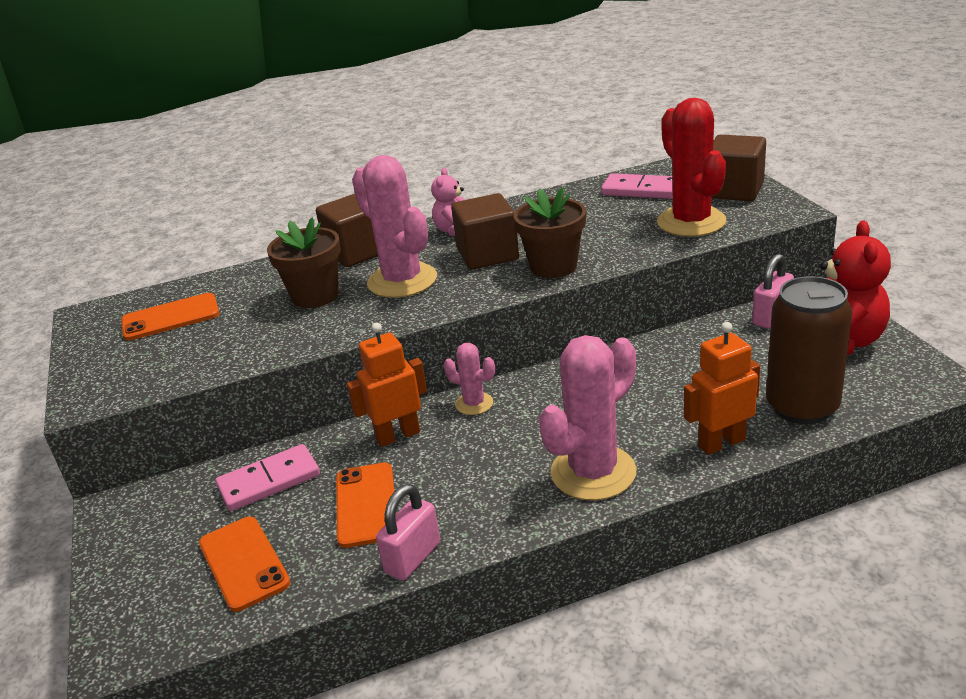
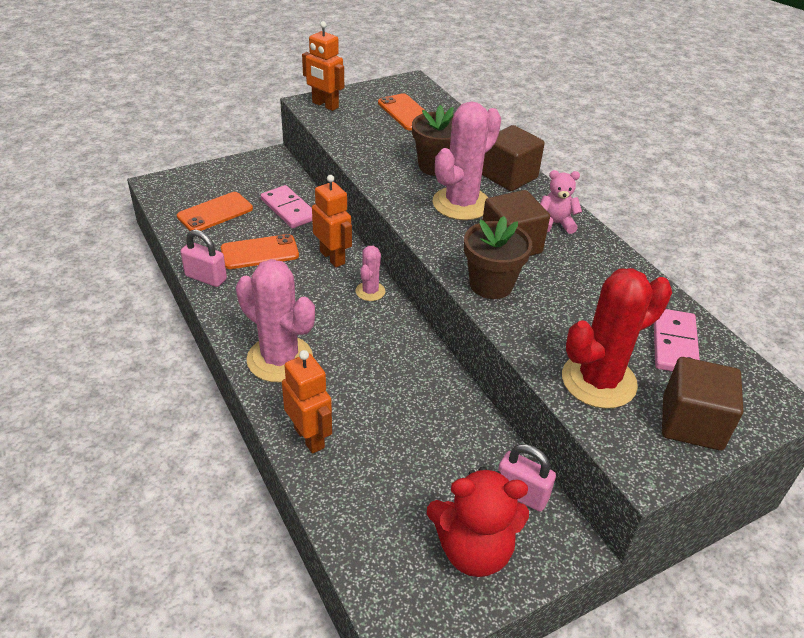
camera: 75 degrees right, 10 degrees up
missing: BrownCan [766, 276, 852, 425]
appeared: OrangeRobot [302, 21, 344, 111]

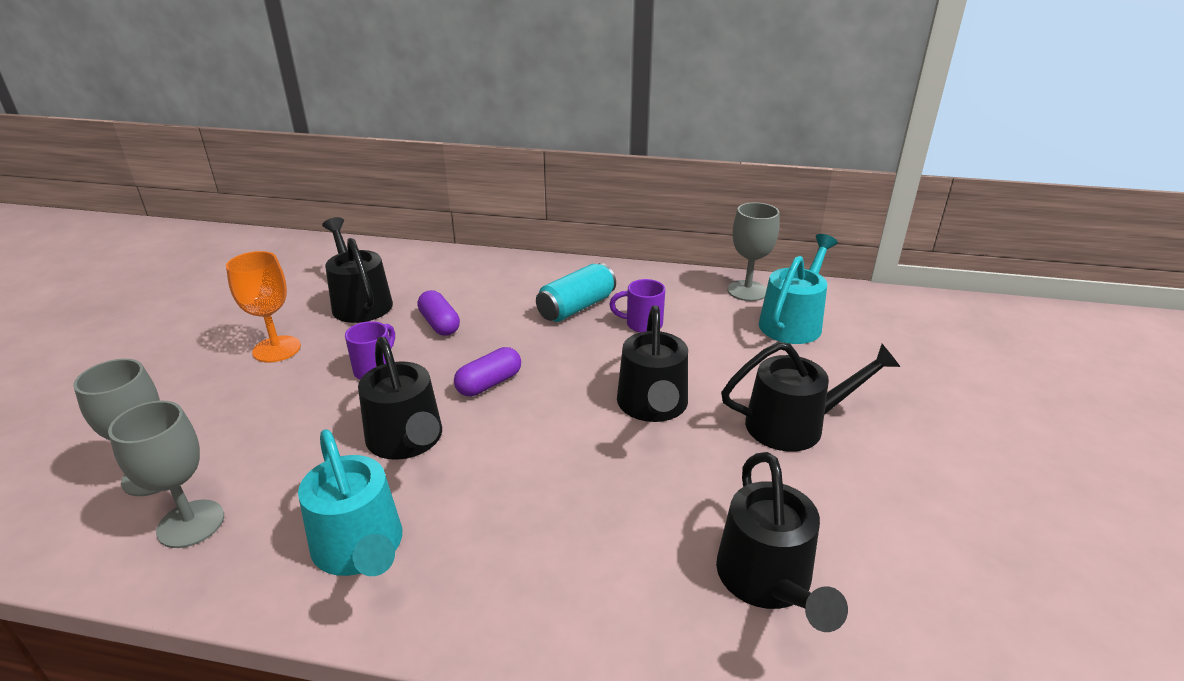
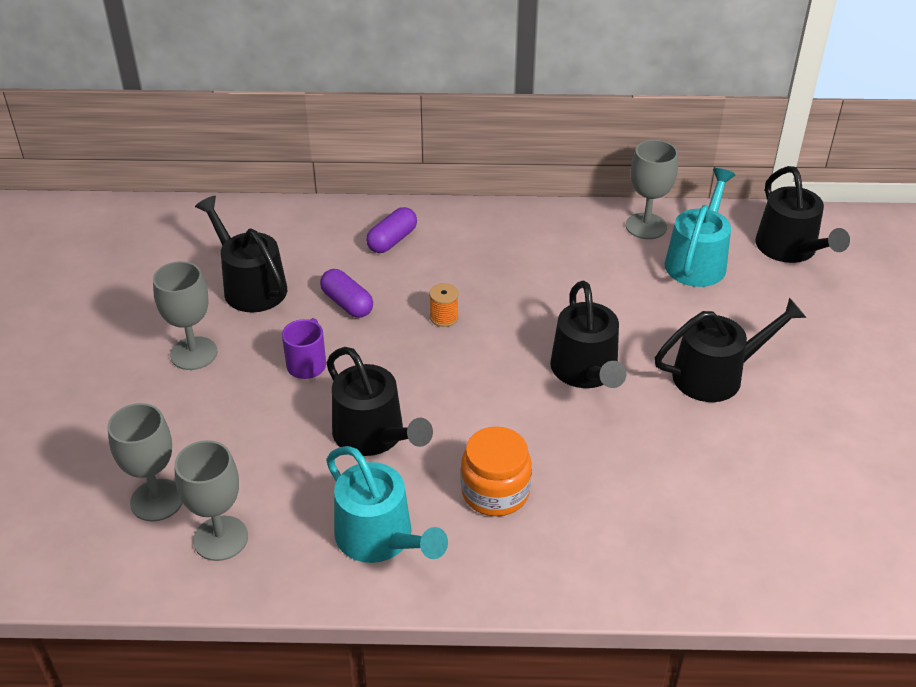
camera: 10 degrees left, 10 degrees up
missing: TurquoiseCan [536, 263, 616, 322]; PurpleMug [609, 279, 665, 333]
appeared: OrangeSpool [429, 283, 459, 327]; OrangeJar [461, 427, 532, 516]
relocated: PurpleCapsule [454, 347, 521, 396] to [366, 207, 417, 253]; BlackWateringCan [716, 452, 848, 632] to [755, 166, 850, 263]
colour: OrangeGoblet [226, 251, 301, 362] to GreyGoblet [153, 261, 217, 370]

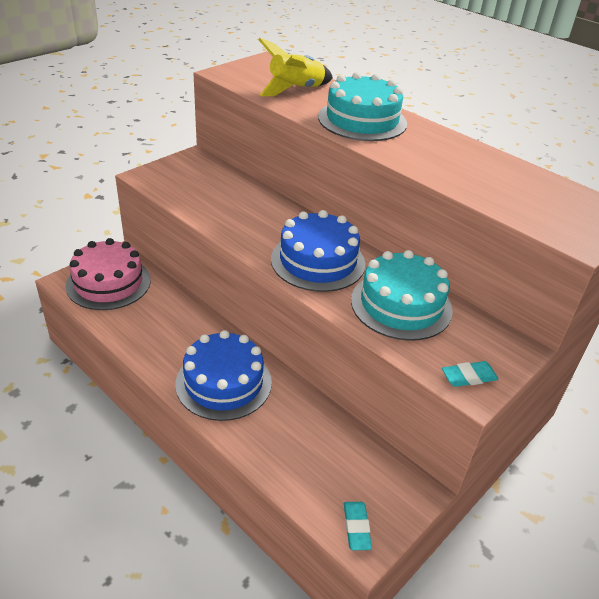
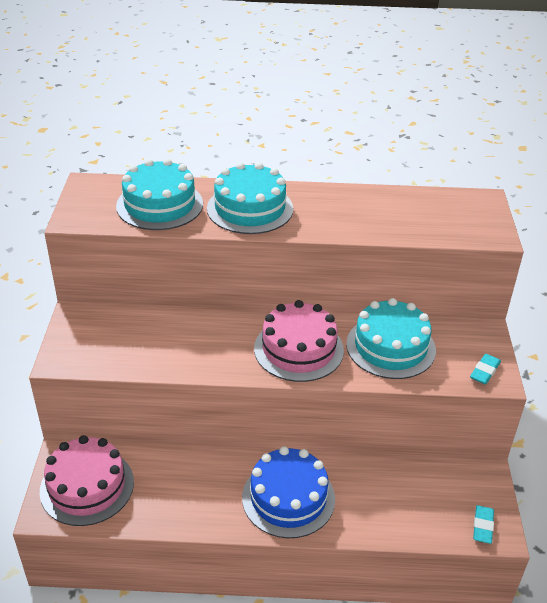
camera: 40 degrees left, 0 degrees up
exchanged: YellowRocket [258, 38, 333, 96] to TurquoiseCake [116, 159, 203, 230]
colour: BlueCake [271, 210, 365, 292] to PinkCake [254, 300, 344, 382]
spun: TurquoiseEraser [344, 502, 372, 550] = [473, 505, 494, 544] 60 degrees clockwise

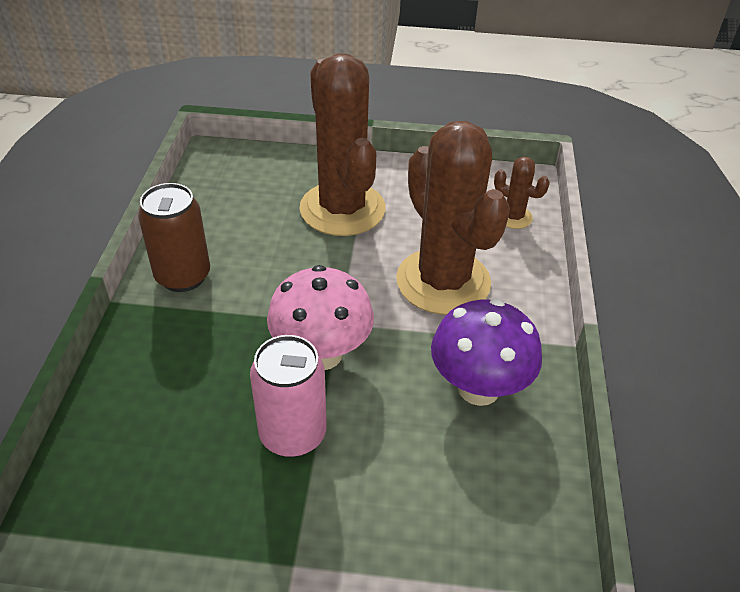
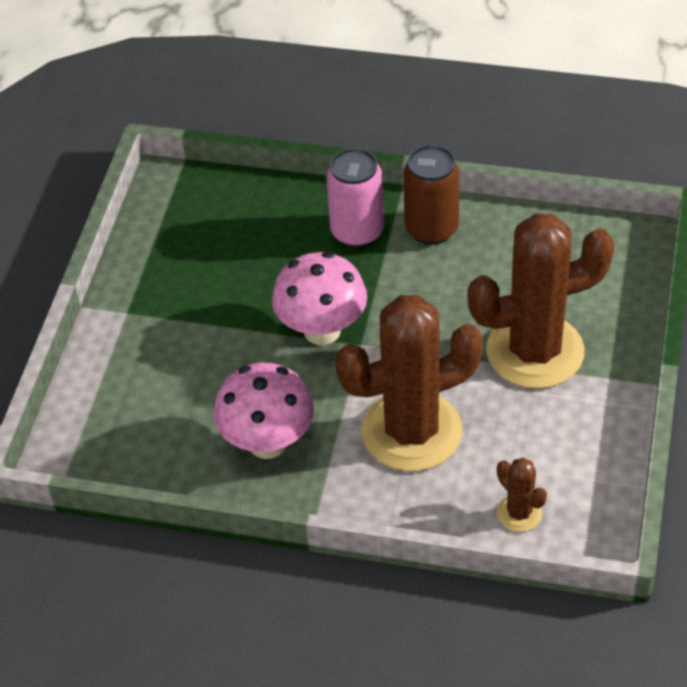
camera: 100 degrees right, 5 degrees up
relocated: PinkCan [250, 335, 327, 457] to [326, 148, 384, 248]
colour: PurpleMushroom [431, 299, 542, 406] to PinkMushroom [213, 363, 314, 459]
spun: BrownCactus [494, 157, 550, 229] = [497, 458, 547, 532] 75 degrees counterclockwise

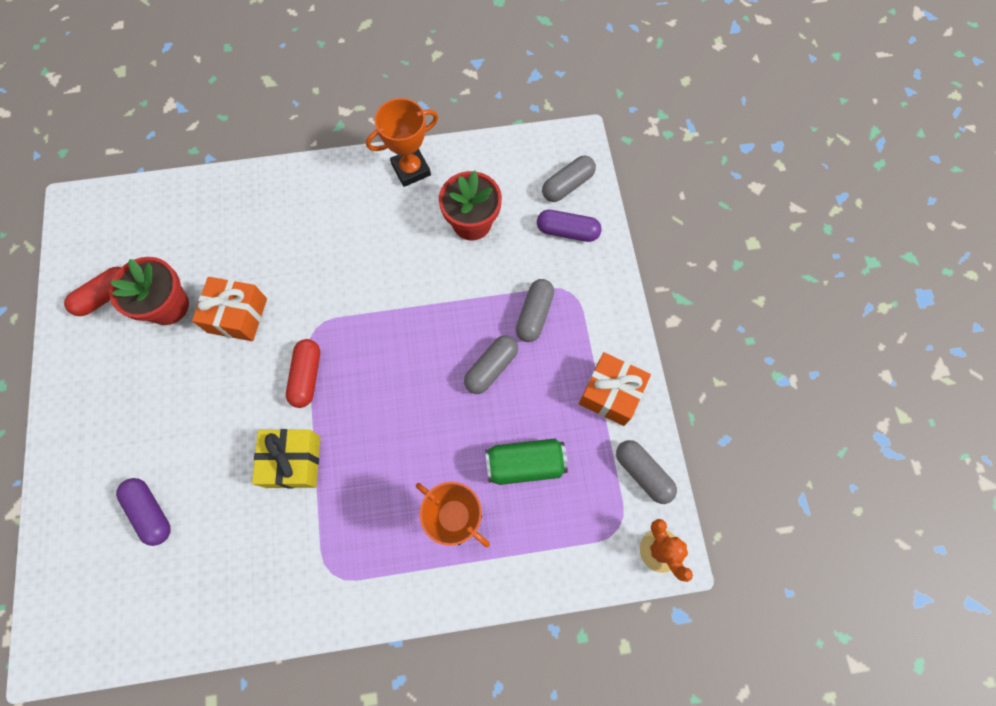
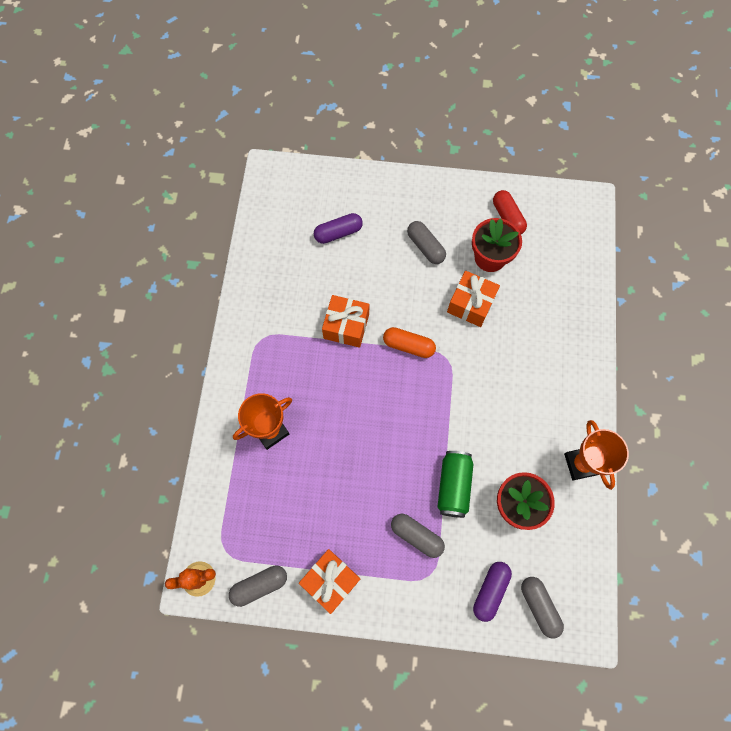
camera: 105 degrees right, 0 degrees up
relocated: GreyCapsule [464, 335, 518, 394] to [407, 221, 446, 264]; GreenCan [485, 438, 568, 485] to [438, 451, 473, 518]
colour: YellowGift [252, 429, 320, 489] to OrangeGift [322, 295, 369, 348]; RedCapsule [286, 339, 320, 408] to OrangeCapsule [383, 327, 436, 358]

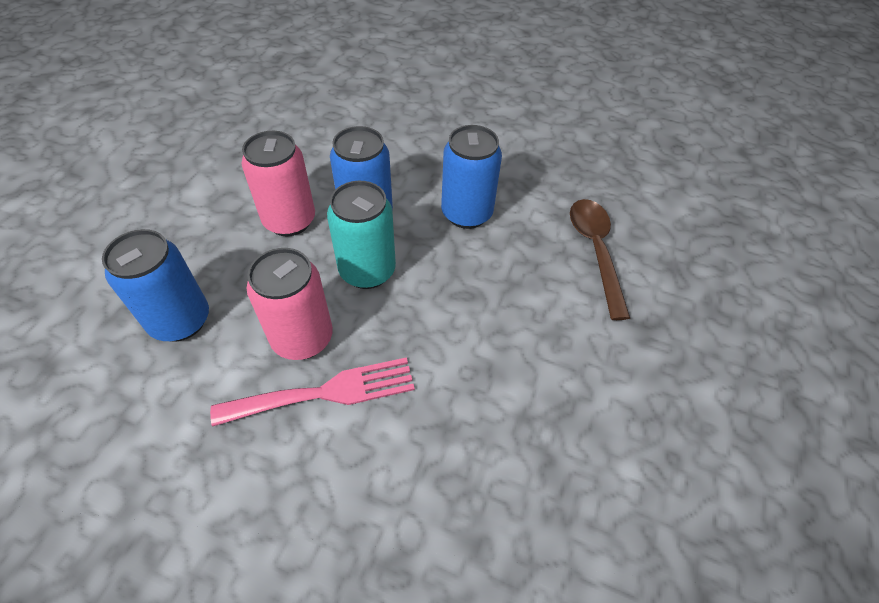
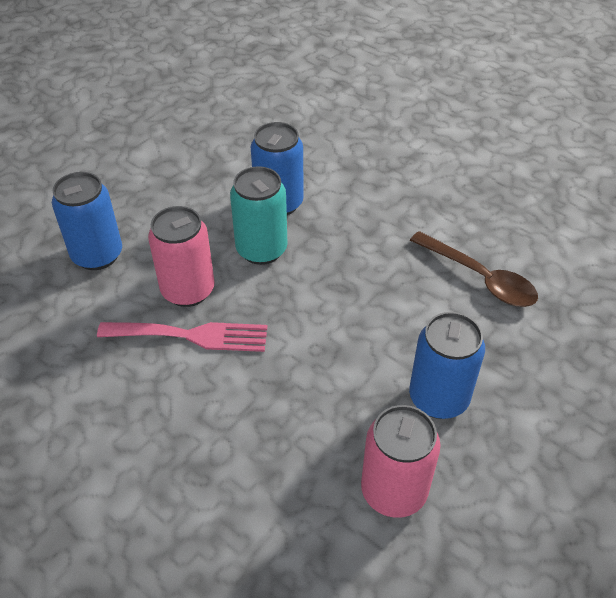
camera: 20 degrees right, 5 degrees down
relocated: PinkCan [241, 131, 315, 236] to [361, 405, 441, 518]; BlueCan [441, 125, 502, 229] to [409, 312, 485, 419]
spun: BrownSpoon [570, 199, 630, 320] = [410, 231, 538, 307] 120 degrees clockwise

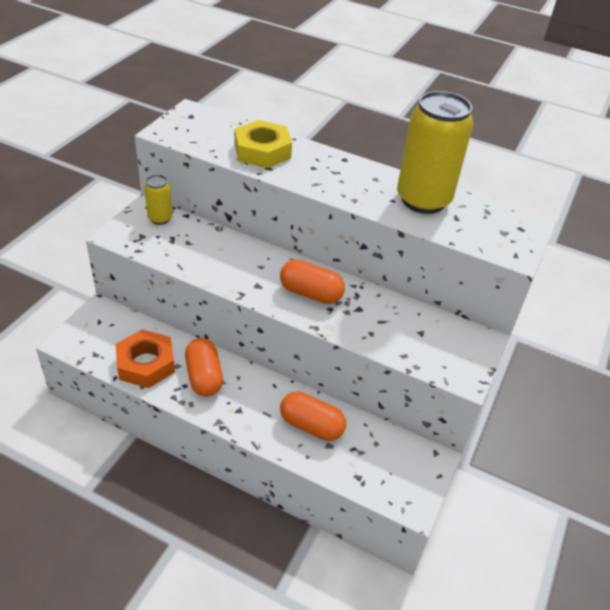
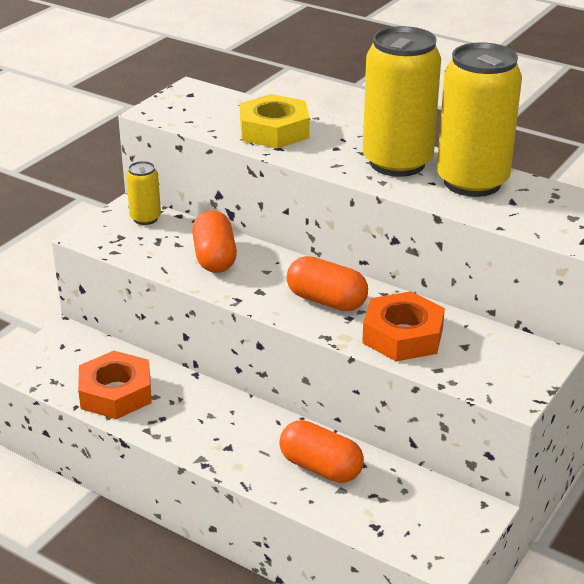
camera: 10 degrees right, 10 degrees down
appeared: OrangeNut [362, 291, 445, 361]; YellowCan [363, 26, 441, 177]
relocated: OrangeCapsule [185, 338, 223, 396] to [192, 210, 237, 273]

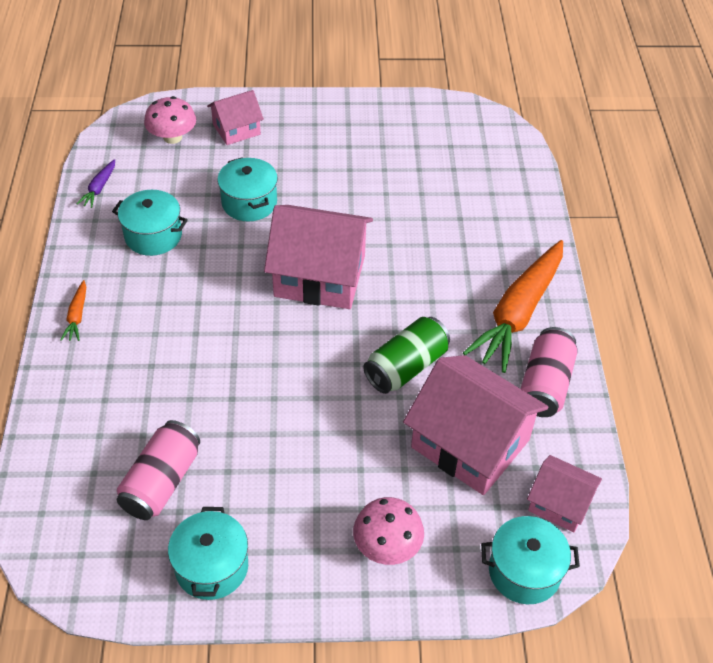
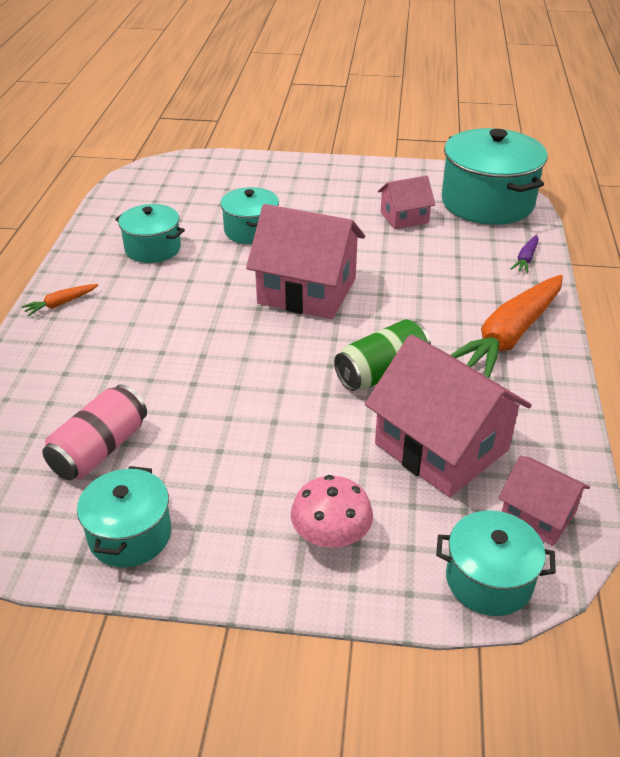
camera: 10 degrees right, 10 degrees down
missing: PinkMushroom [144, 96, 196, 144]; PinkCan [520, 327, 578, 417]
appeared: TurquoisePot [442, 128, 548, 225]
relocated: PinkHouse [207, 90, 264, 145] to [378, 175, 436, 229]; PurpleCarrot [77, 159, 115, 208] to [511, 235, 539, 274]
spun: OrangeCarrot [60, 280, 86, 341] = [21, 284, 98, 316] 45 degrees clockwise

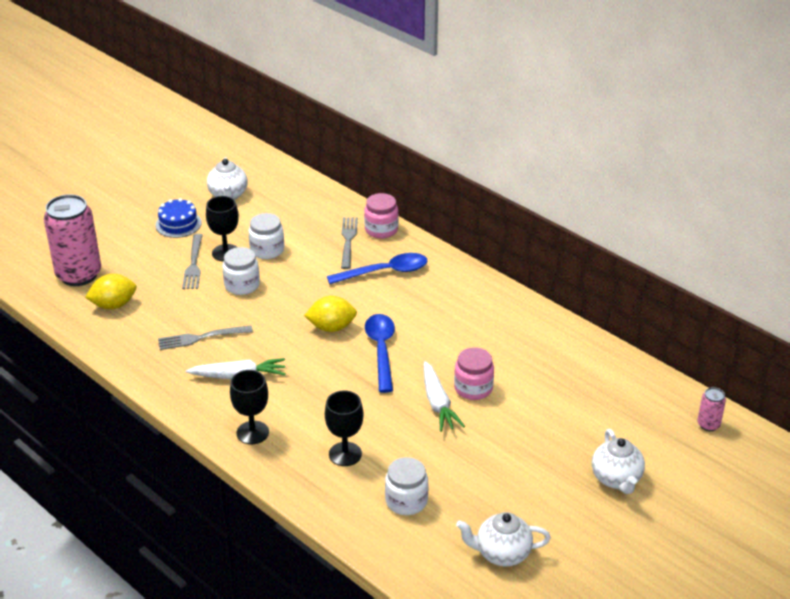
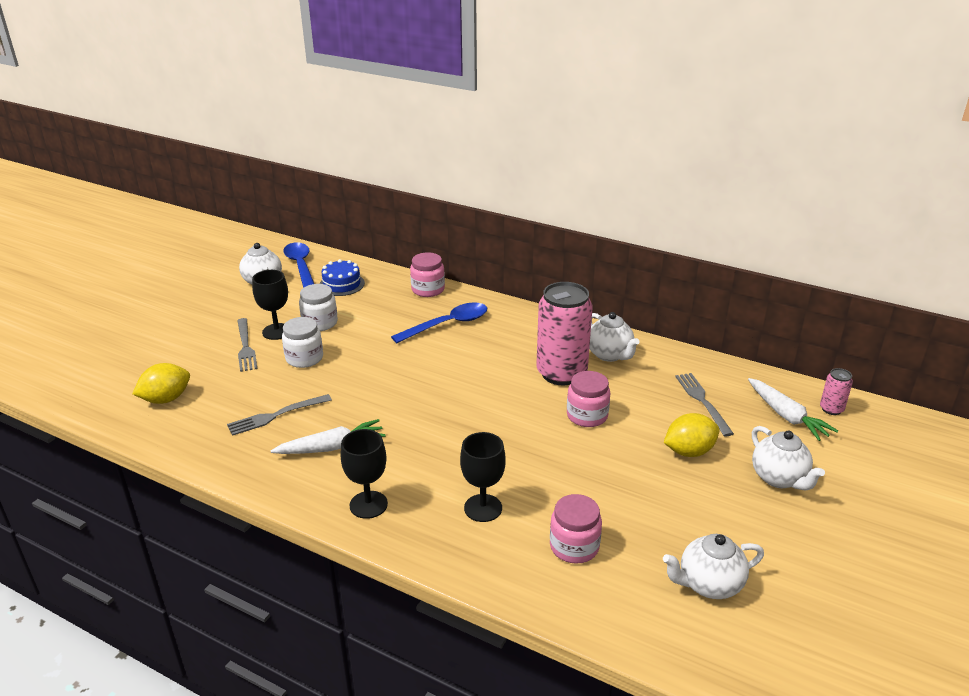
camera: 15 degrees left, 5 degrees down
appeared: WhiteTeapot [589, 312, 640, 362]
relocated: BlueSpoon [365, 314, 395, 393] to [283, 242, 314, 288]; BlueCake [156, 198, 201, 238] to [320, 259, 365, 296]; PinkCan [44, 194, 101, 286] to [536, 282, 593, 385]; YellowLemon [304, 296, 357, 332] to [664, 413, 720, 457]; GreyFork [341, 217, 358, 269] to [675, 373, 734, 437]; WhiteCarrot [423, 361, 465, 432] to [748, 378, 838, 441]
colour: WhiteJar [385, 457, 428, 515] to PinkJar [550, 494, 602, 564]

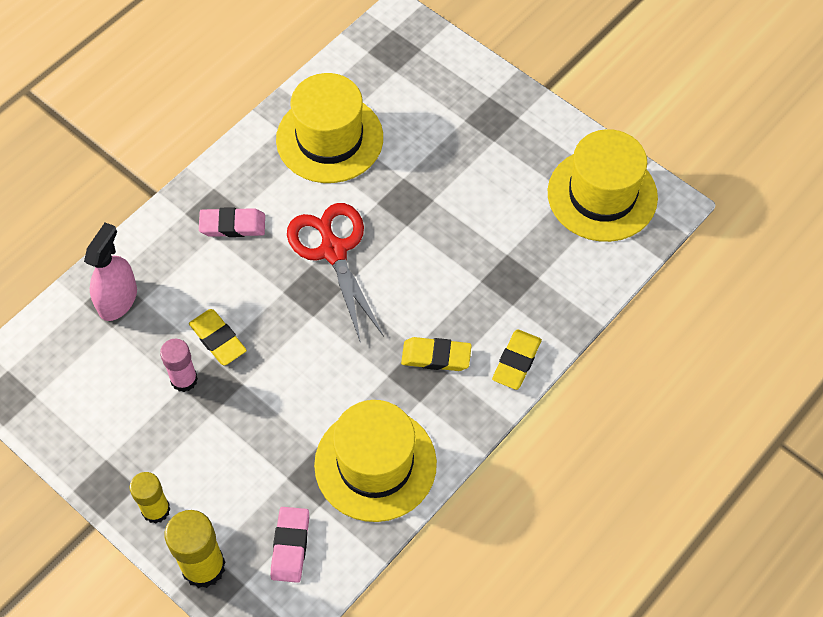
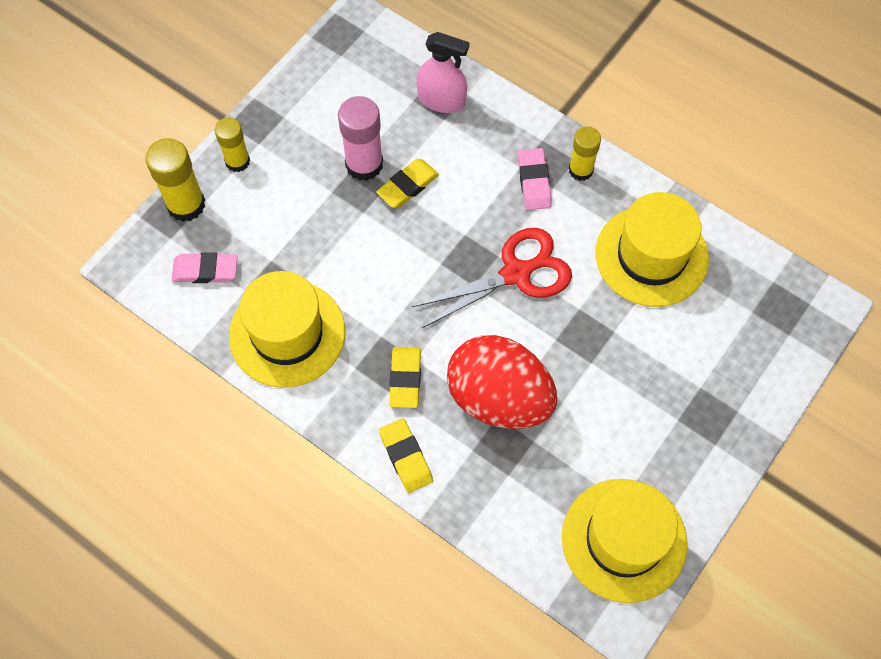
camera: 85 degrees right, 5 degrees up
appeared: RedEgg [447, 335, 557, 429]; YellowGlueStick [569, 126, 601, 181]
spun: YellowEraser [492, 329, 542, 390] = [379, 418, 433, 493] 45 degrees clockwise
size: PinkGlueStick [160, 339, 198, 392] = [338, 96, 383, 181] x1.52

